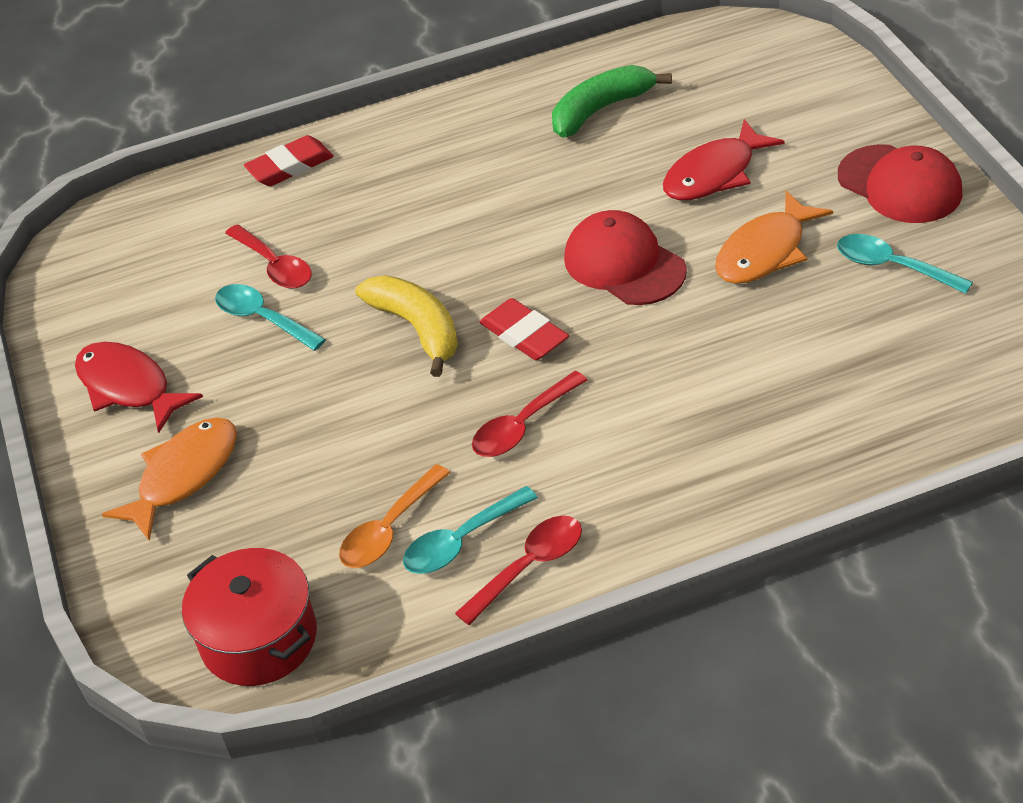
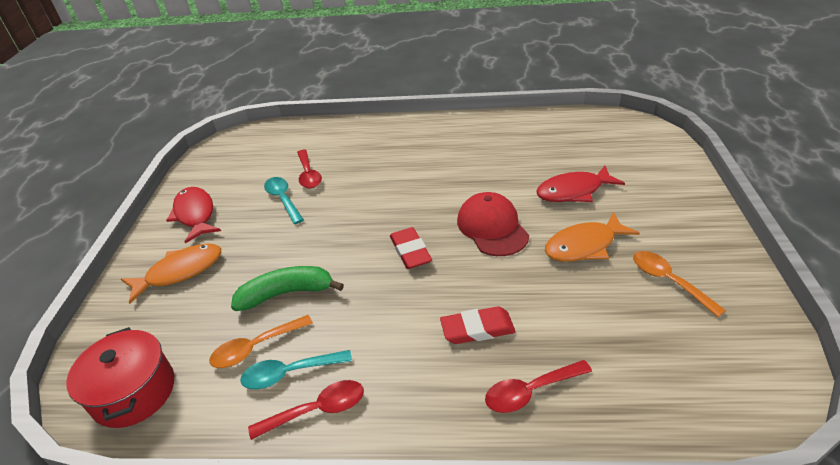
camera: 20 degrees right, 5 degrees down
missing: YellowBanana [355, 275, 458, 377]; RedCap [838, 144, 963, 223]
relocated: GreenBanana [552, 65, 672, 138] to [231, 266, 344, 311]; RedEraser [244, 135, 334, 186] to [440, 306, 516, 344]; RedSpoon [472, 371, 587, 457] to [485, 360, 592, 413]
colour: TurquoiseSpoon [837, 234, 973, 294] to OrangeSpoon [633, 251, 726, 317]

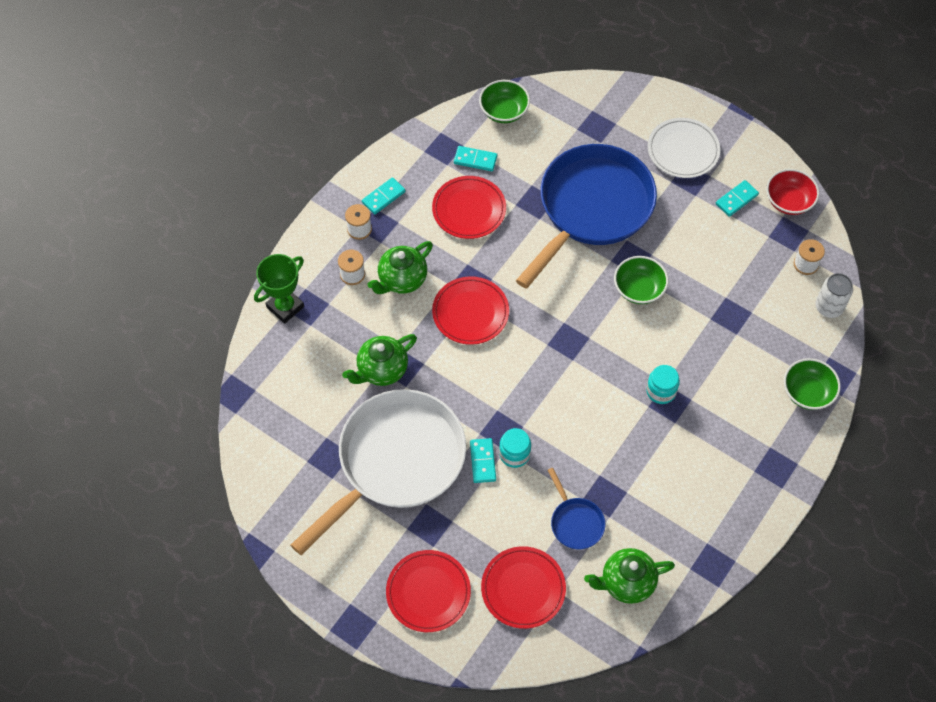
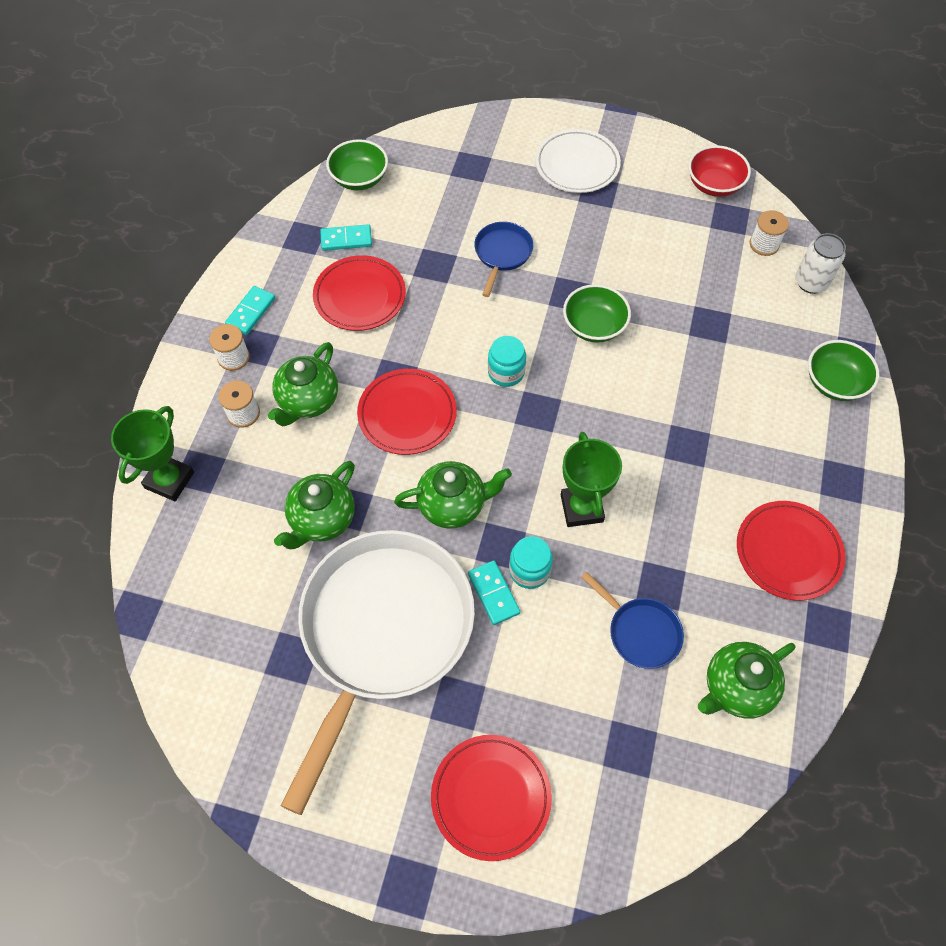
camera: 20 degrees left, 0 degrees up
missing: TurquoiseDomino [716, 180, 759, 217]
appeared: GreenTeapot [394, 461, 512, 529]; GreenTrophy [561, 432, 622, 527]
relocated: TurquoiseJar [646, 365, 680, 404] to [488, 336, 526, 387]; RedPlate [481, 546, 566, 629] to [737, 501, 845, 601]
size: BluePan [516, 144, 657, 289] = [474, 222, 533, 297] x0.42

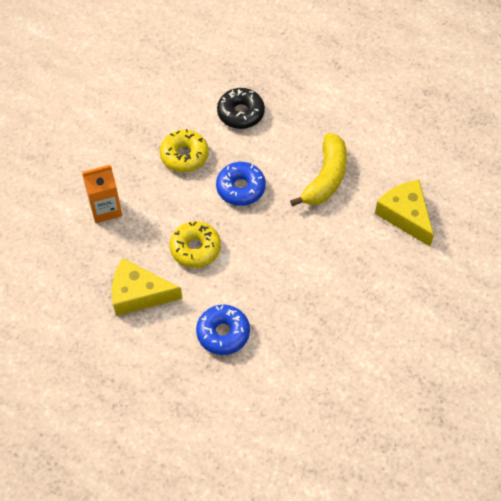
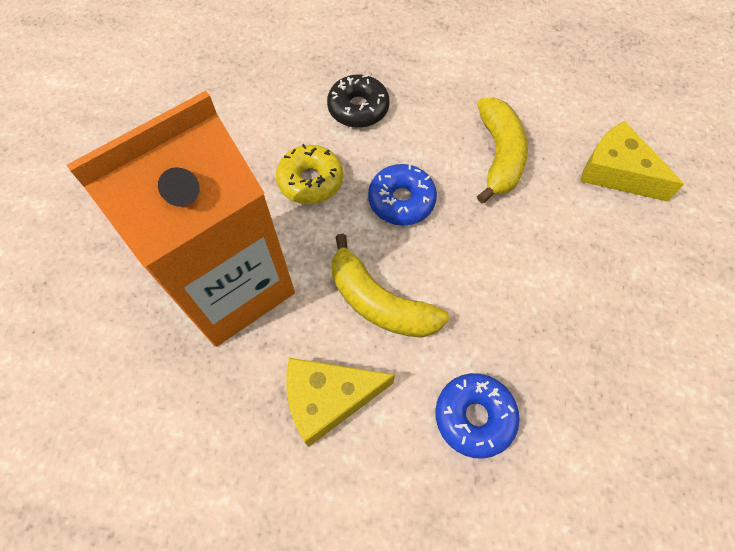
camera: 20 degrees left, 5 degrees up
exchanged: YellowDonut [170, 221, 221, 268] to YellowBanana [332, 234, 449, 338]
size: OrangeCarton [82, 165, 122, 223] = [67, 91, 295, 347] x2.30

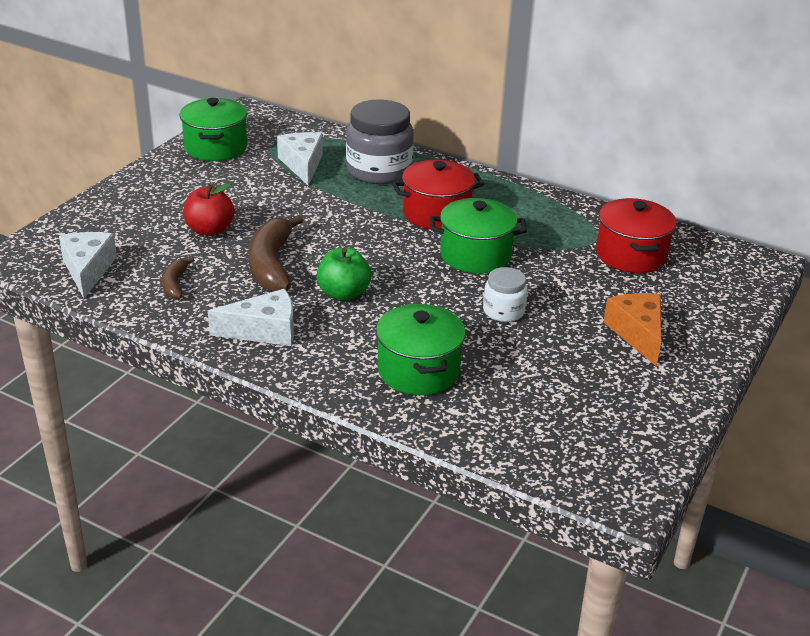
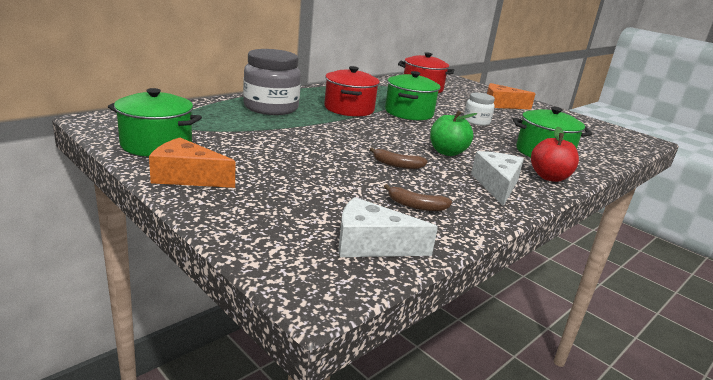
camera: 75 degrees left, 10 degrees down
missing: WhiteCheese [277, 132, 323, 186]
appeared: OrangeCheese [149, 138, 236, 188]
relocated: RedApple [184, 183, 235, 236] to [531, 127, 579, 182]
size: BrownBanana [248, 214, 303, 292] = [370, 147, 428, 169] x0.52

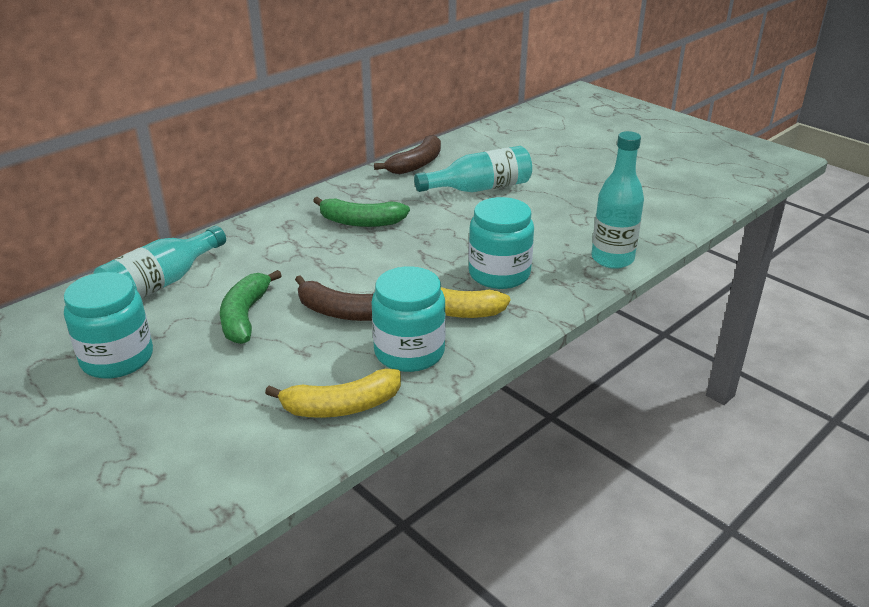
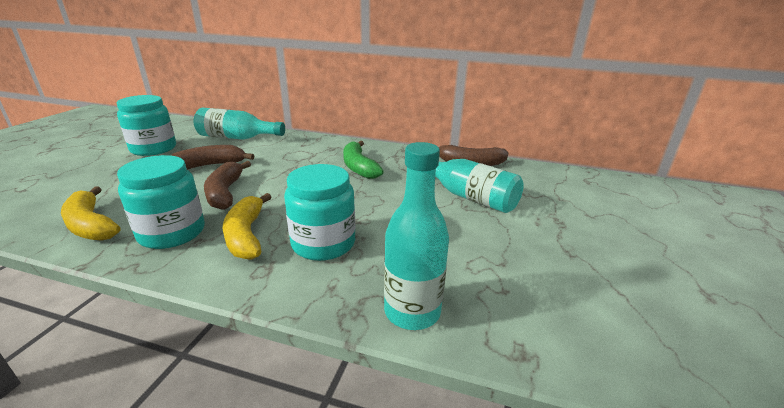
camera: 60 degrees right, 5 degrees down
colour: GreenBanana [220, 270, 282, 344] to BrownBanana [170, 145, 254, 170]

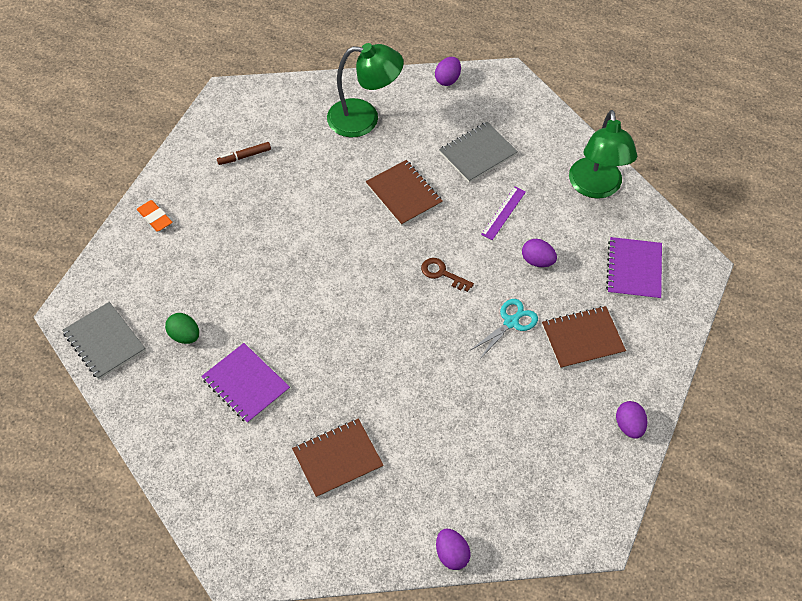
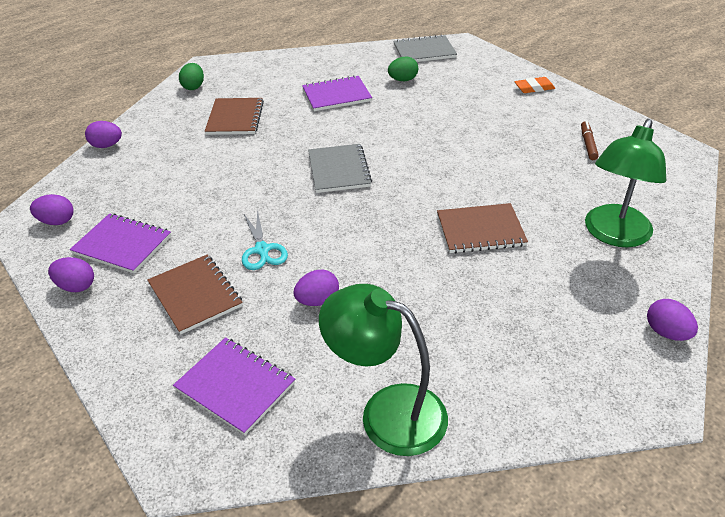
camera: 120 degrees right, 15 degrees down
missing: BrownKey [421, 258, 474, 292]; PurpleRuler [481, 187, 526, 240]
appeared: PurpleEgg [30, 194, 74, 225]; PurpleNotebook [70, 213, 171, 274]; GreenEgg [179, 63, 204, 90]
relocated: GreyNotebook [439, 122, 518, 183] to [308, 144, 372, 193]
spun: BrownNotebook [542, 306, 626, 369] = [147, 255, 243, 335] 45 degrees counterclockwise

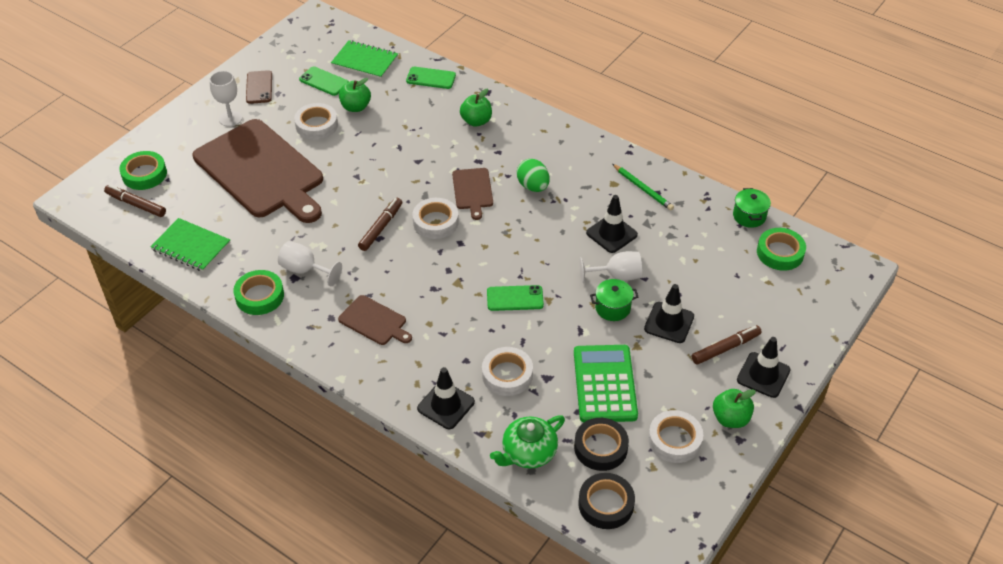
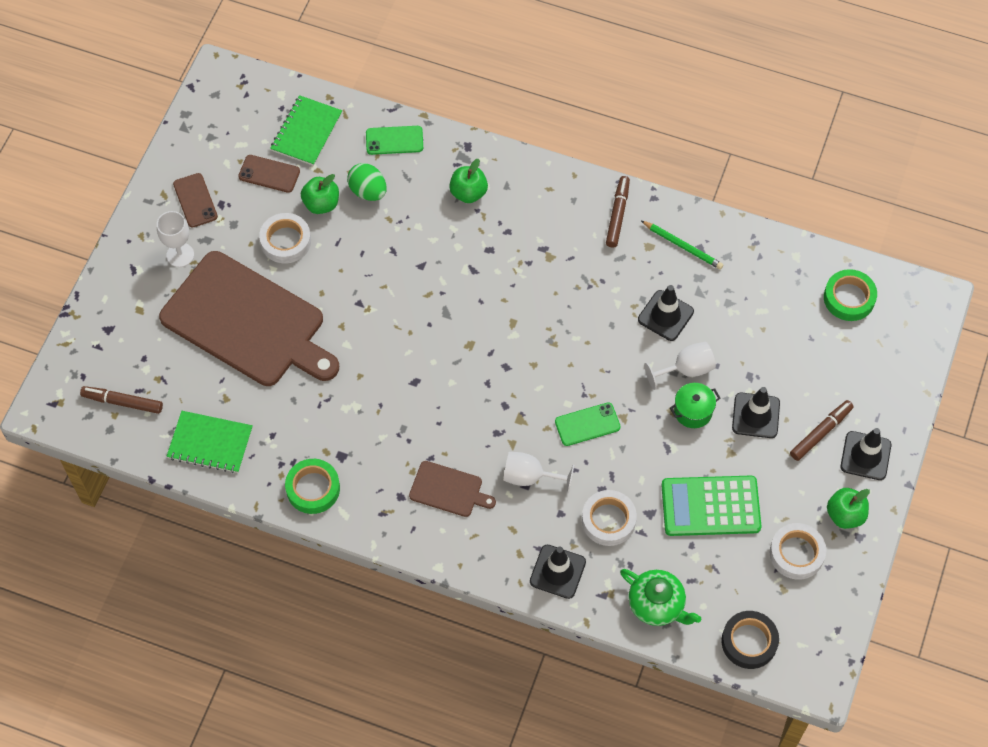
camera: 15 degrees left, 15 degrees up
missing: GreenTape [119, 151, 167, 190]; WhiteTape [412, 198, 459, 239]; BrownCuttingBoard [452, 168, 493, 220]; BlackTape [574, 418, 629, 471]; GreenPot [733, 188, 771, 228]
relocated: GreenEgg [517, 159, 549, 192] to [347, 163, 387, 201]; WhiteGoblet [278, 241, 342, 286] to [503, 452, 574, 494]; BrownMarker [358, 198, 402, 251] to [606, 176, 630, 248]
colour: GreenPhone [299, 66, 349, 96] to BrownPhone [238, 155, 300, 193]
spun: GreenNotebook [331, 40, 398, 79] = [270, 95, 342, 166] 75 degrees counterclockwise; GreenTeapot [490, 415, 565, 468] = [620, 569, 701, 626] 90 degrees counterclockwise; GreenCalculator [574, 345, 638, 422] = [661, 476, 761, 536] 75 degrees counterclockwise

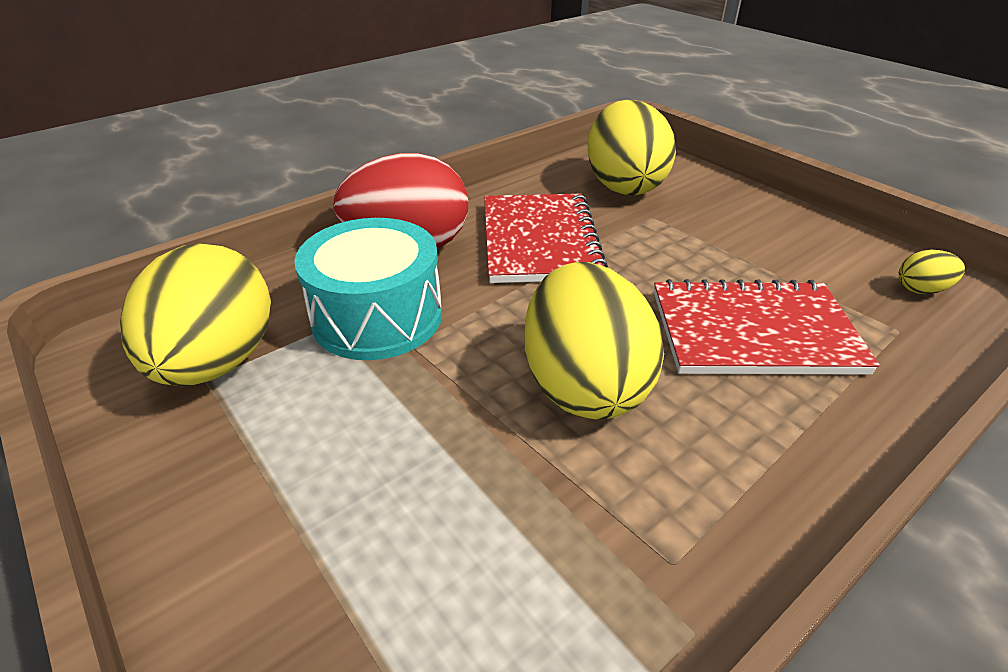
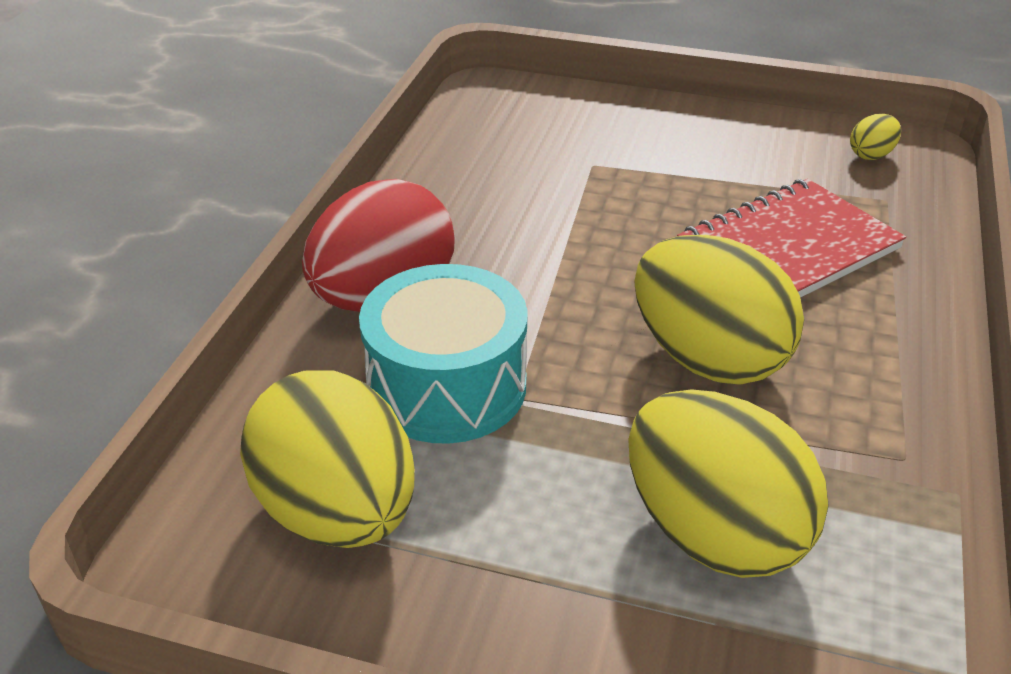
camera: 35 degrees left, 0 degrees up
missing: RedNotebook [484, 194, 608, 283]
relocated: YellowEgg [588, 100, 676, 195] to [628, 389, 829, 578]

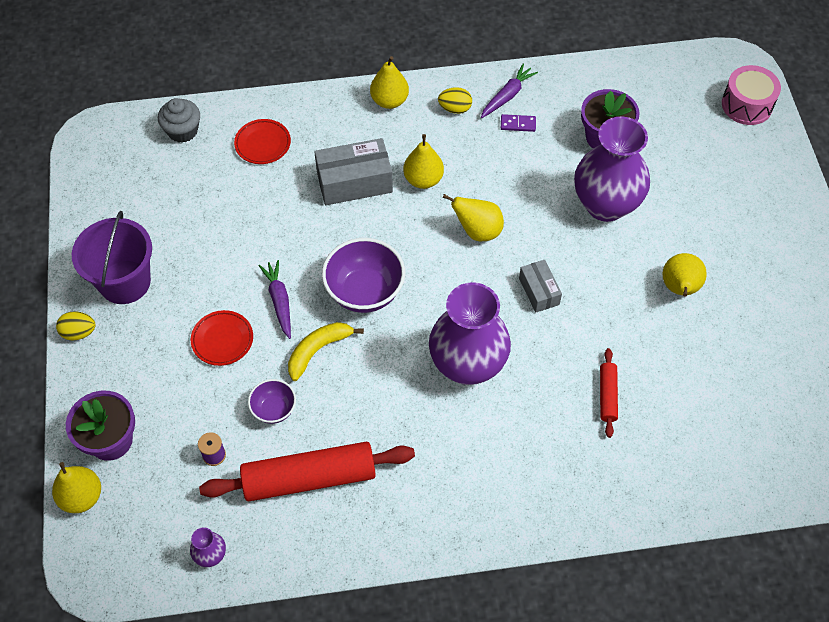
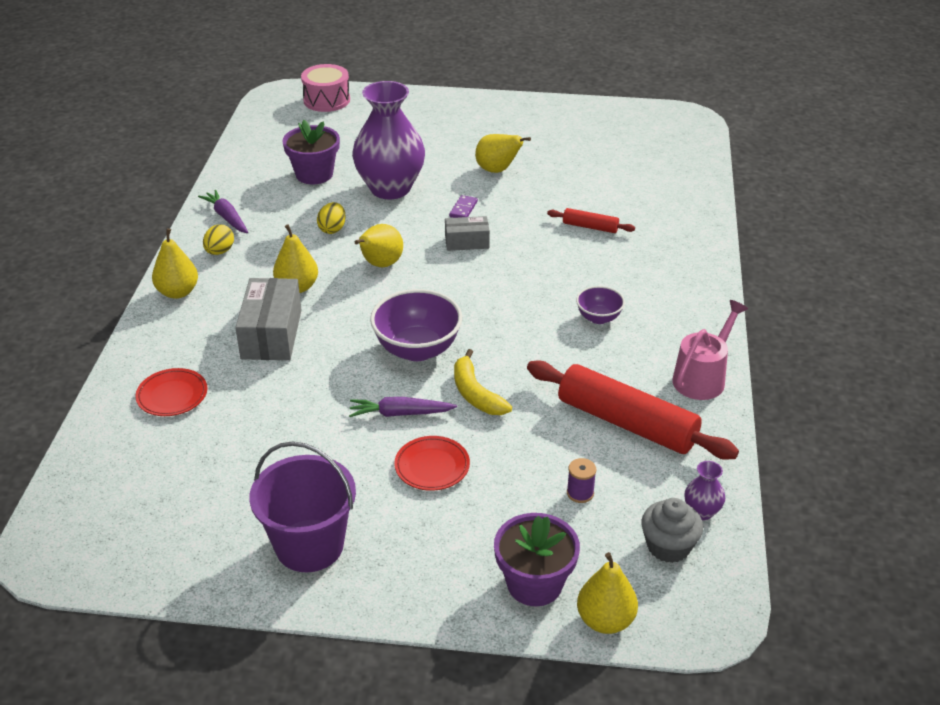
camera: 75 degrees left, 20 degrees down
missing: PurpleVase [429, 282, 511, 385]
appeared: PinkWateringCan [672, 300, 748, 400]
relocated: YellowEgg [56, 311, 96, 340] to [317, 202, 346, 234]; PurpleDomino [501, 114, 536, 132] to [449, 195, 478, 218]; PurpleBowl [248, 379, 296, 424] to [576, 286, 625, 324]; GreyCupcake [158, 98, 200, 143] to [641, 498, 703, 563]
spun: RedRollingPin [199, 442, 415, 501] = [527, 360, 739, 460] 60 degrees counterclockwise

